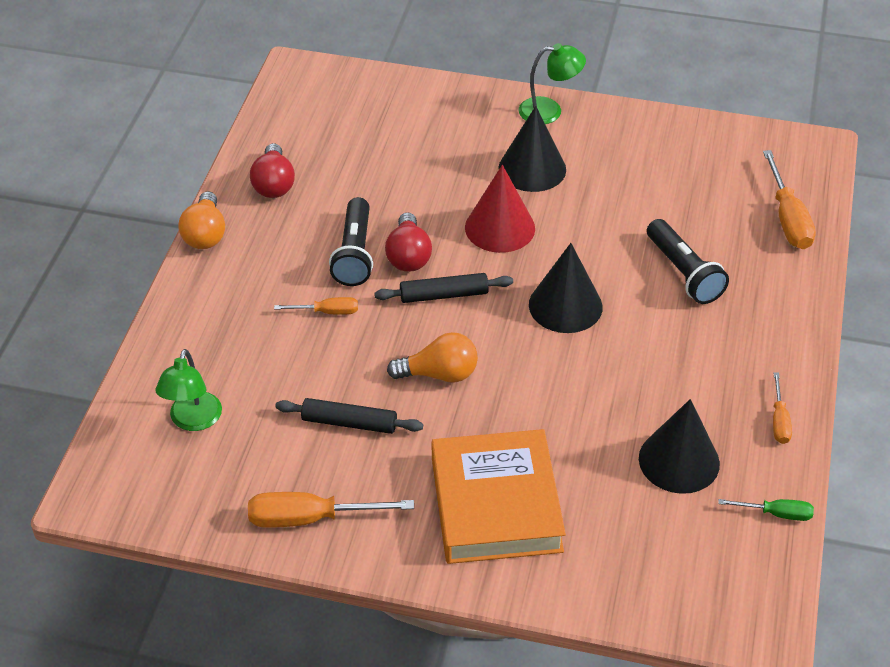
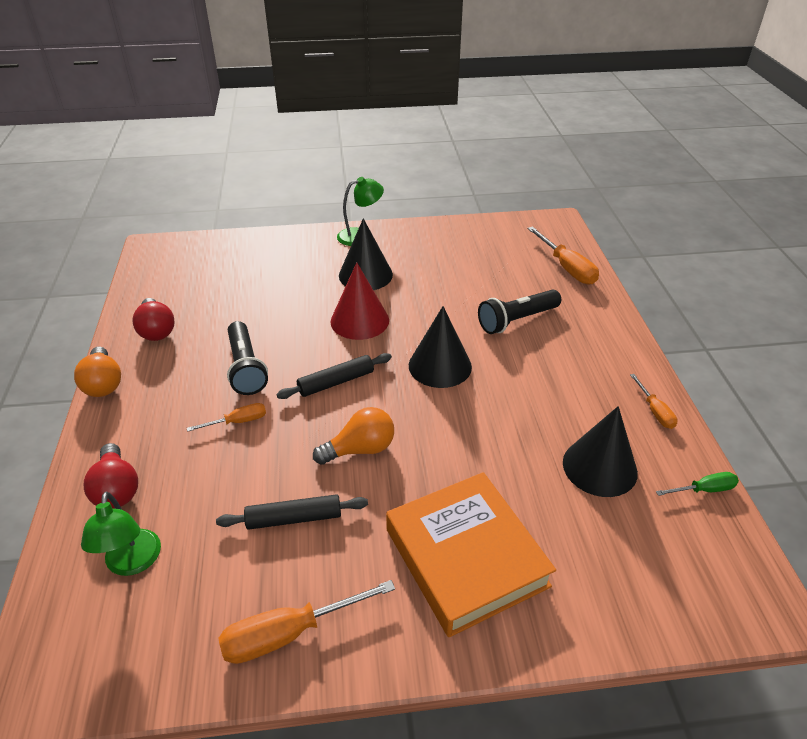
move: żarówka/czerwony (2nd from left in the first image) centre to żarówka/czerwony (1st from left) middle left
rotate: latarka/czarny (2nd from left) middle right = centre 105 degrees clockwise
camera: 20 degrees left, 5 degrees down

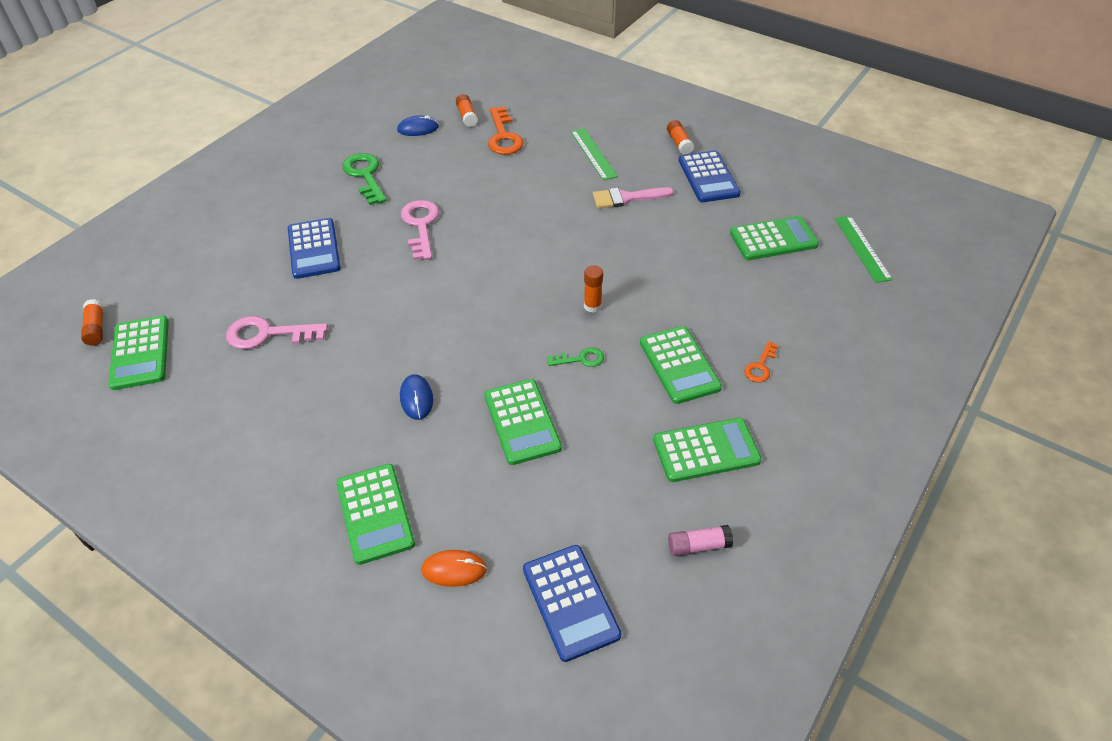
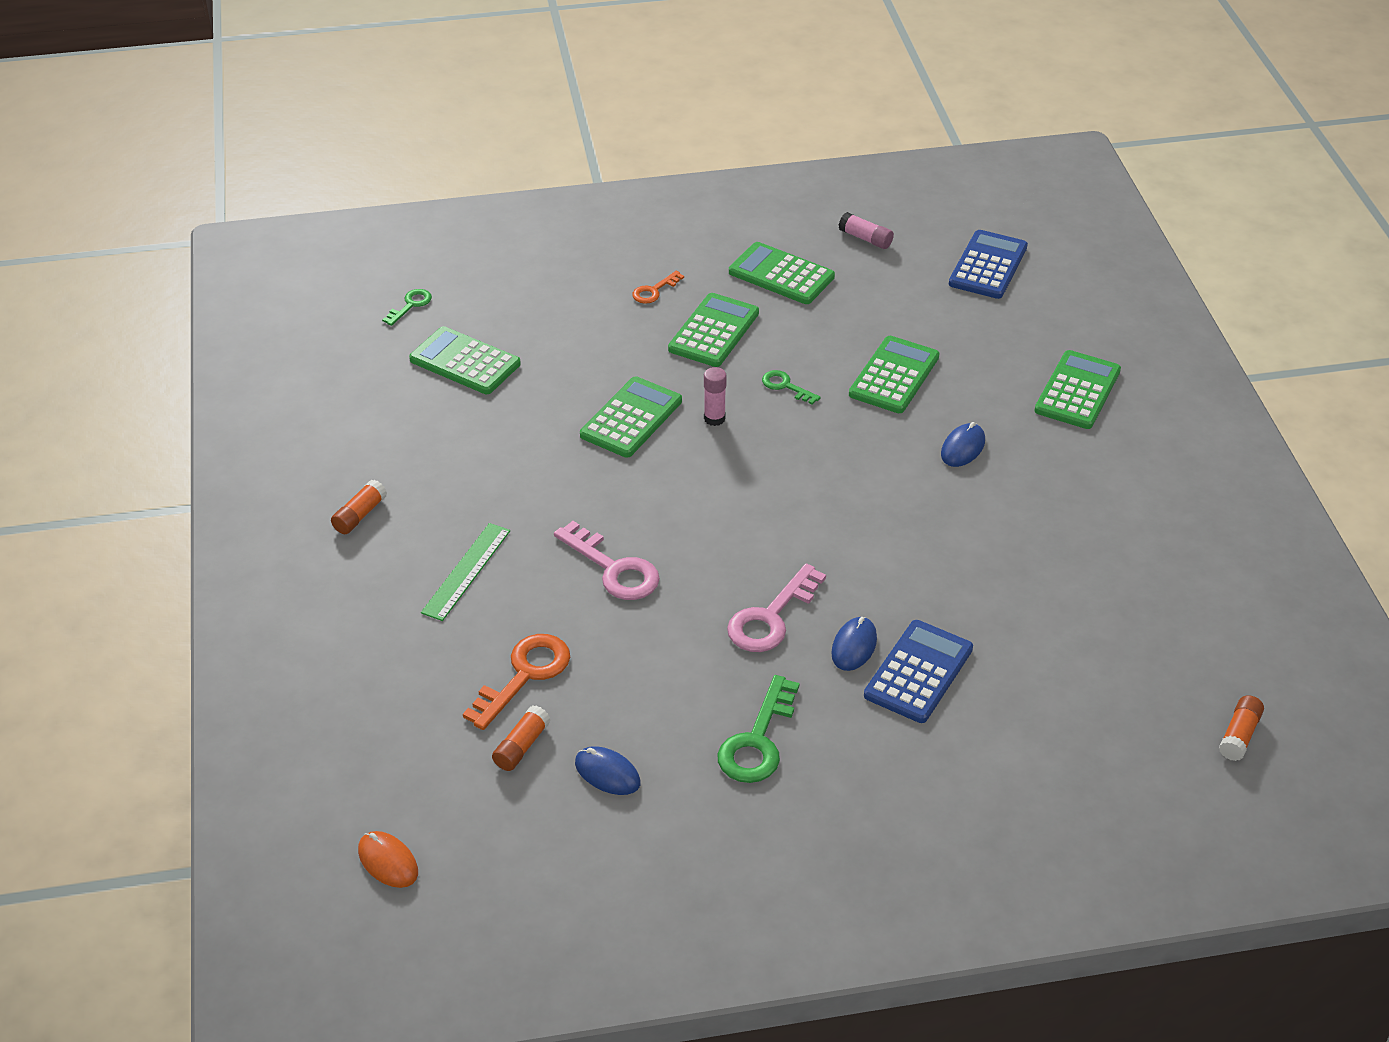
delete: pędzel/różowy top centre; kalkulator/niebieski (3rd from left) top centre
insert: myszka/niebieski (2nd from left) centre
move: kalkulator/zielony (1st from left in the first image) middle left to kalkulator/zielony (2nd from left) centre; klucz/różowy (1st from left) middle left to centre; myszka/pomarańczowy bottom centre to bottom left
replace: linijka/zielony (2nd from left) middle right to klucz/zielony (1st from left) top left
recolor: klej w sztyfcie/pomarańczowy (3rd from left) centre to klej w sztyfcie/różowy (1st from left) centre
rotate: klucz/pomarańczowy (2nd from left) middle right = top centre 150 degrees clockwise
camera: 135 degrees left, 5 degrees down

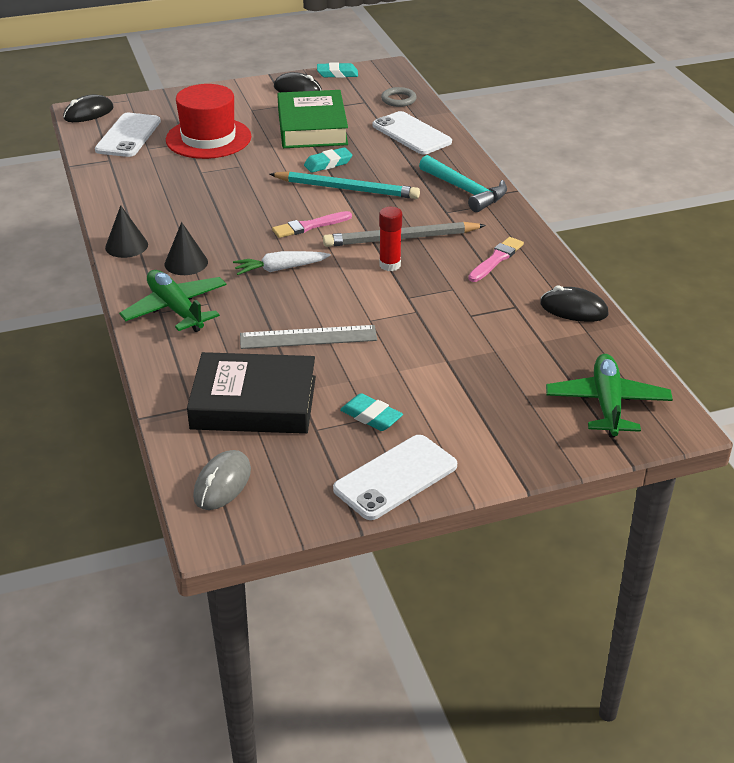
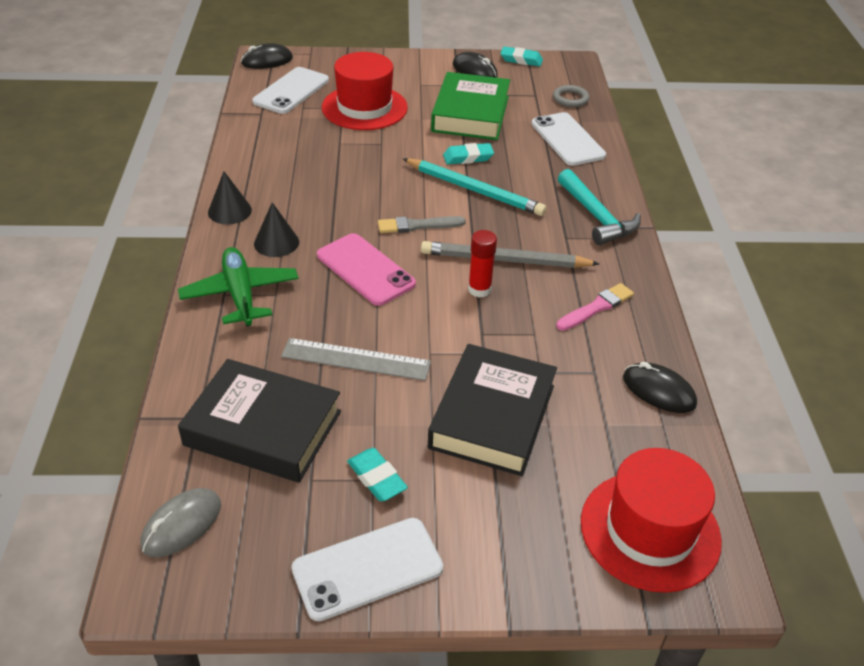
insert: książka/czarny (2nd from left) centre
replace: marchewka/biały centre to telefon/różowy centre; samolot/zielony (2nd from left) middle right to kapelusz/czerwony (2nd from left) bottom right
recolor: pędzel/różowy (1st from left) top centre to pędzel/szary centre
camera: 15 degrees right, 5 degrees up

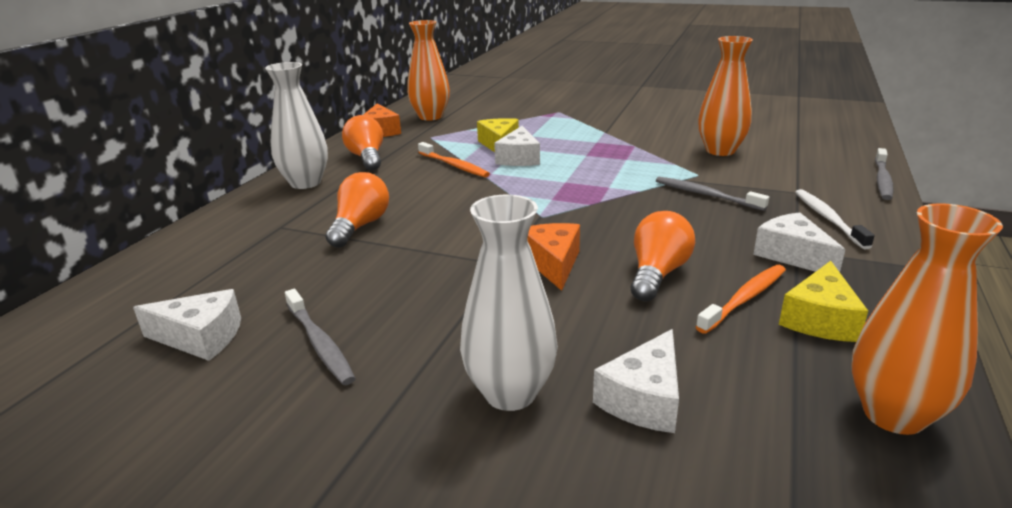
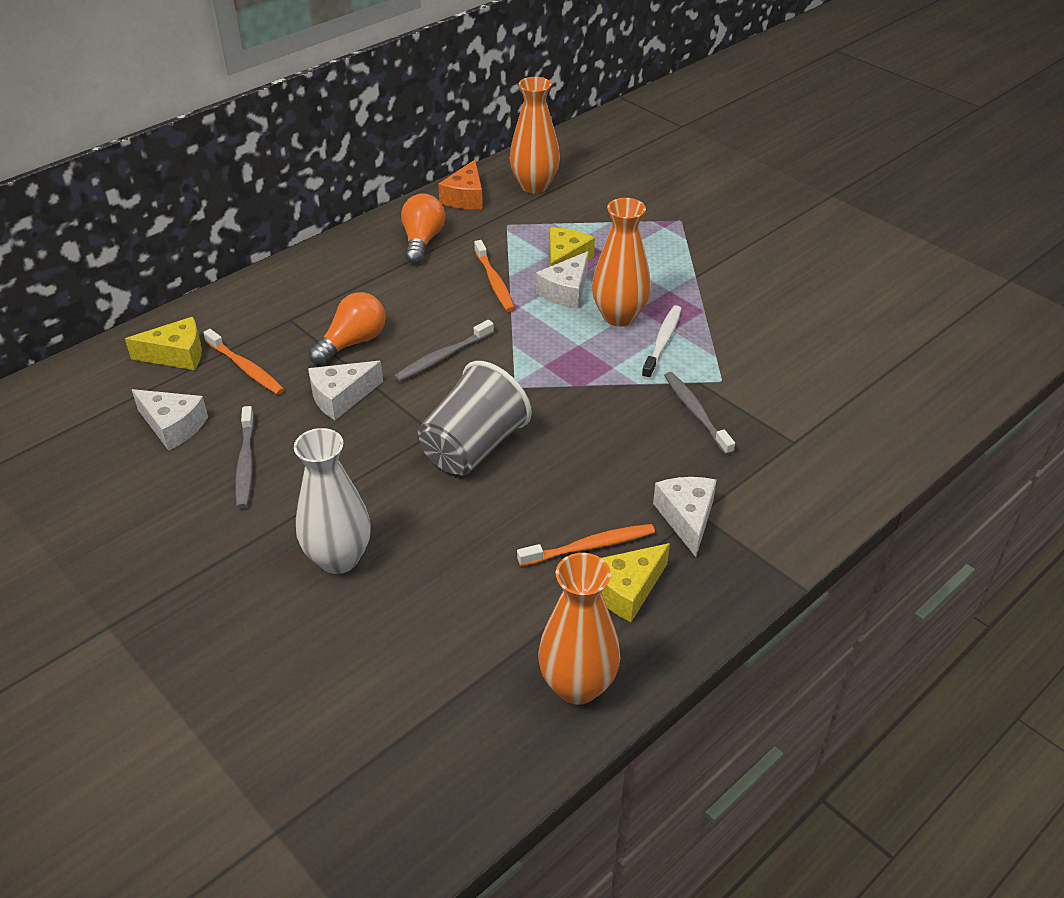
delete: wazon/biały (1st from left) top left; żarówka/pomarańczowy (3rd from left) centre
insert: ser/żółty (1st from left) middle left; szczoteczka do zębów/pomarańczowy (1st from left) middle left
move: ser/biały (3rd from left in the first image) bottom centre to ser/biały (2nd from left) middle left; wazon/pomarańczowy (2nd from left in the first image) top right to wazon/pomarańczowy (3rd from left) top centre; szczoteczka do zębów/biały middle right to centre; szczoteczka do zębów/szary (3rd from left in the first image) middle right to szczoteczka do zębów/szary (2nd from left) centre
replace: ser/pomarańczowy (2nd from left) centre to szklanka/szary centre
camera: 25 degrees right, 15 degrees up

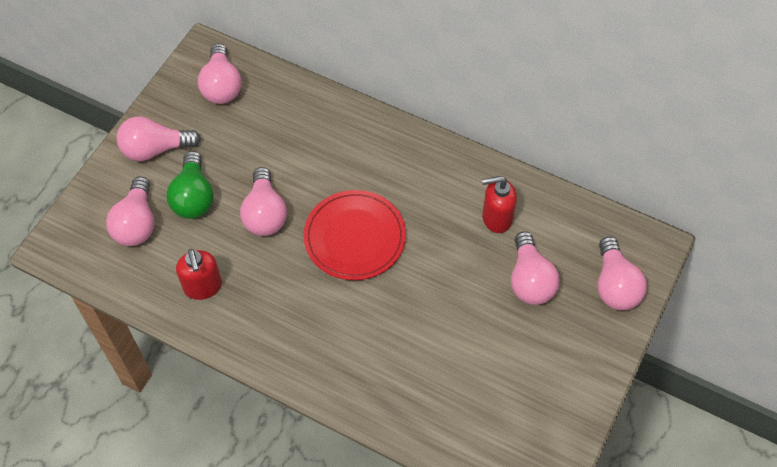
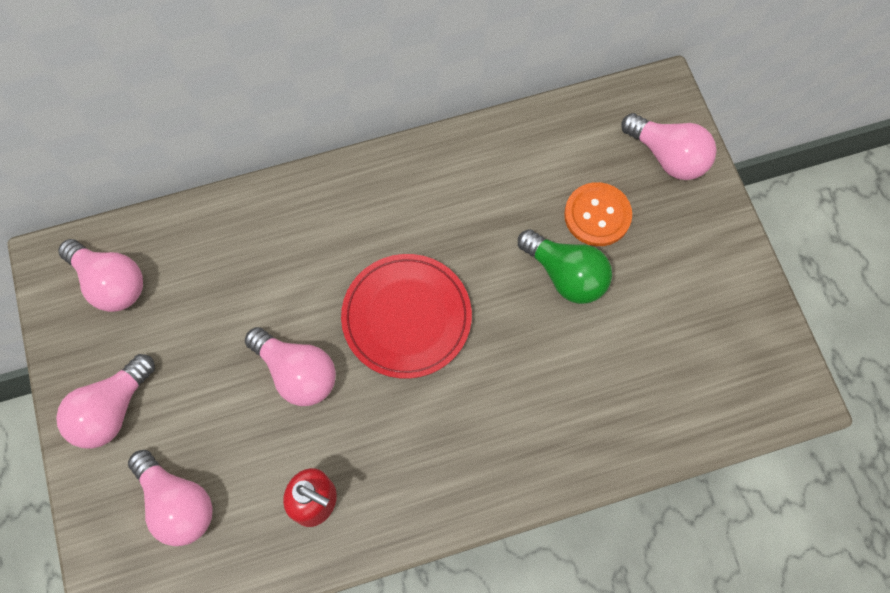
delete: dozownik mydła/czerwony (2nd from left) centre
move: żarówka/zielony middle left to centre
replace: żarówka/różowy (5th from left) middle right to guzik/pomarańczowy middle right
camera: 45 degrees left, 10 degrees up

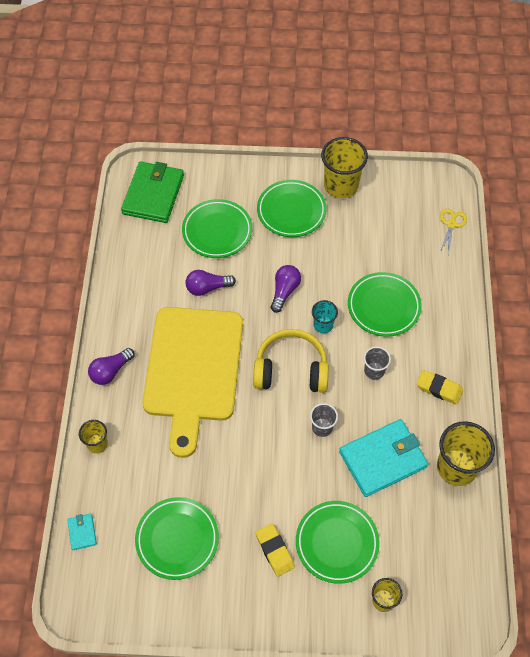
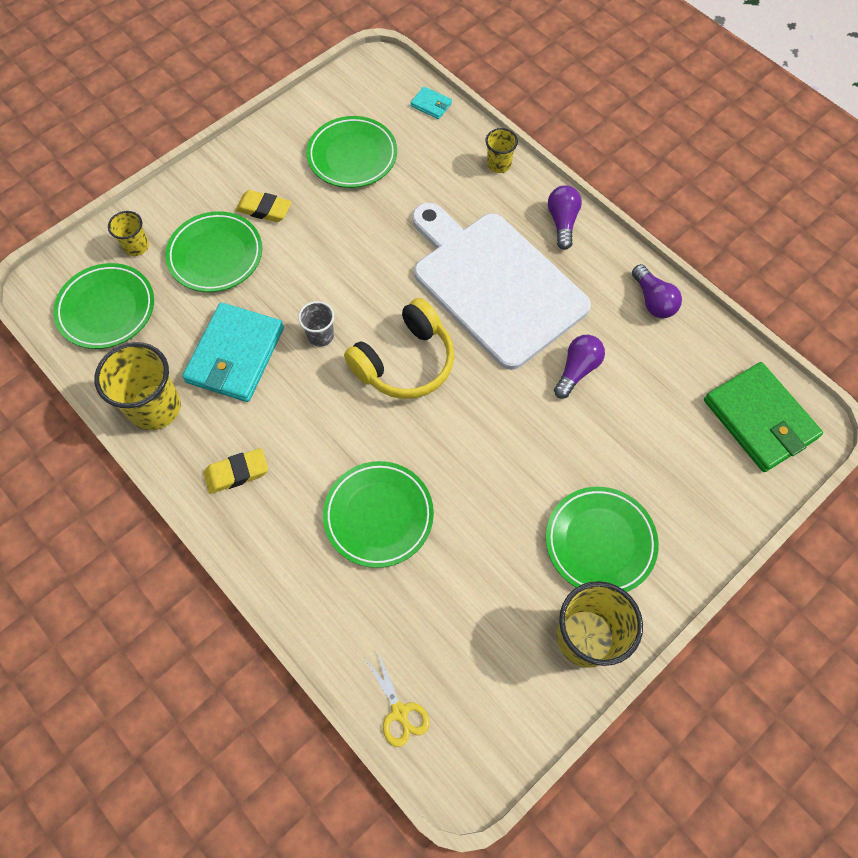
delete: szklanka/turkusowy centre; szklanka/szary (2nd from left) middle right
move: talerz/zielony (2nd from left in the first image) centre to talerz/zielony (1st from left) middle left; żarówka/fioletowy (3rd from left) centre to middle right
recolor: deska do krojenia/żółty centre to deska do krojenia/biały centre
camera: 135 degrees right, 5 degrees up

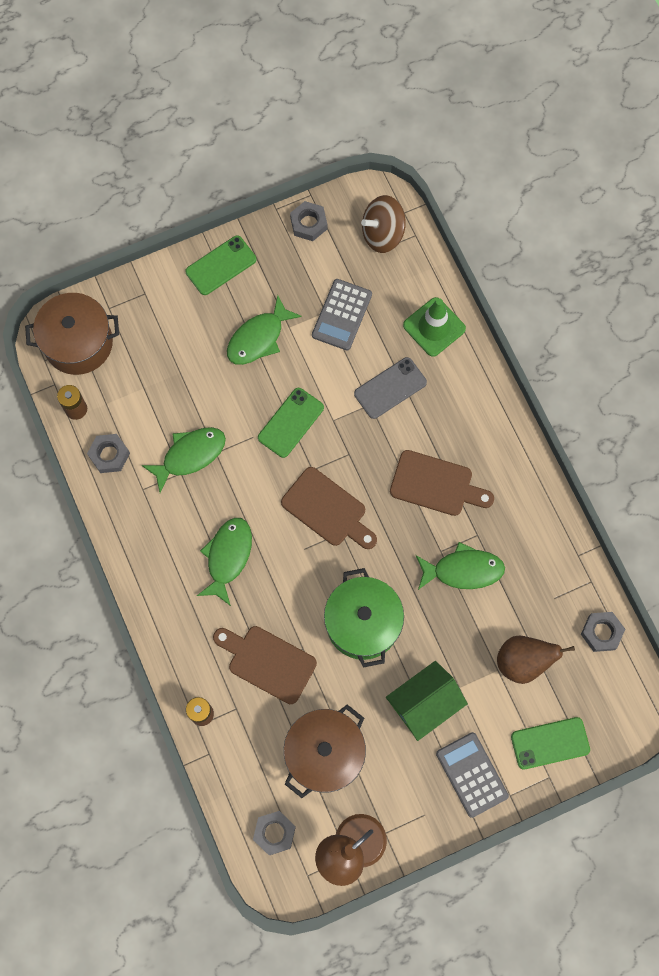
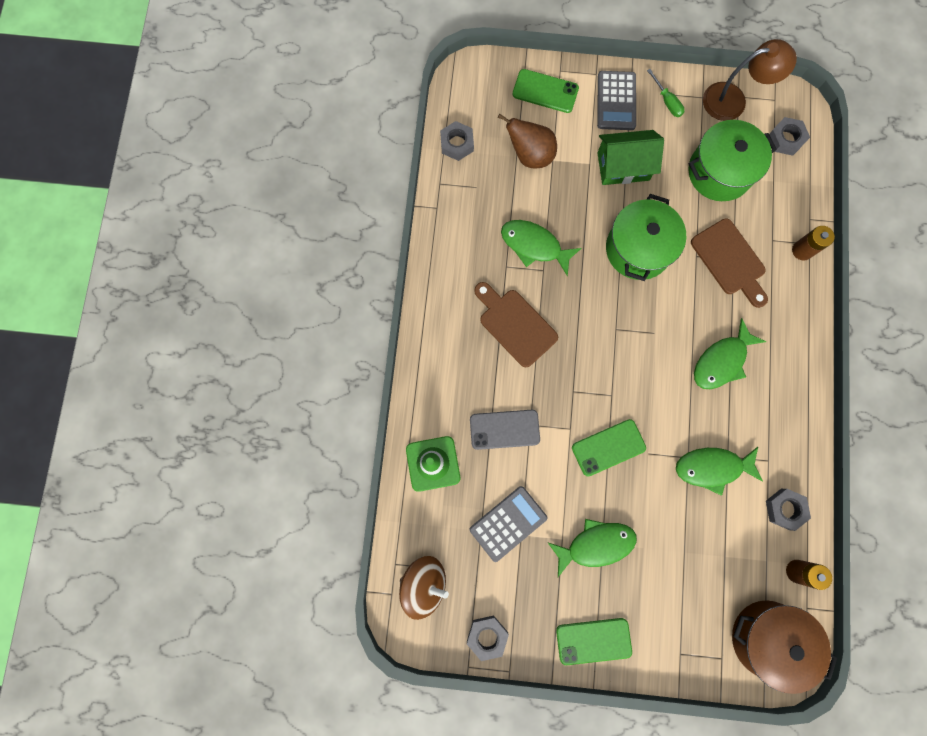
delete: deska do krojenia/brązowy (2nd from left) centre
insert: śrubokręt/zielony top right
recolor: garnek/brązowy (2nd from left) bottom centre to garnek/zielony (2nd from left) top right
camera: 150 degrees left, 5 degrees up

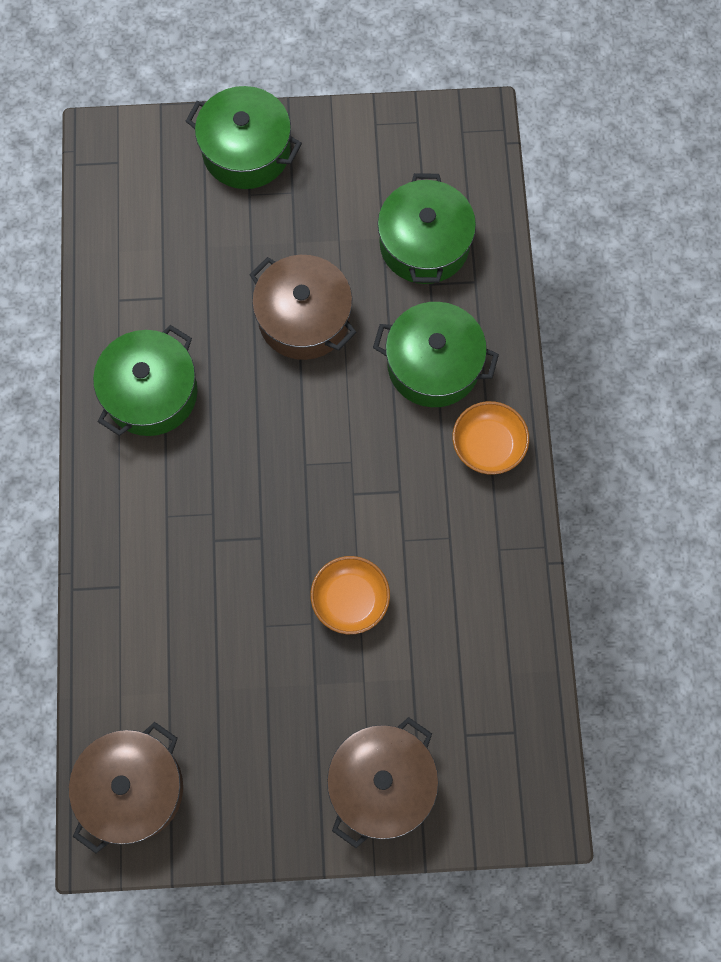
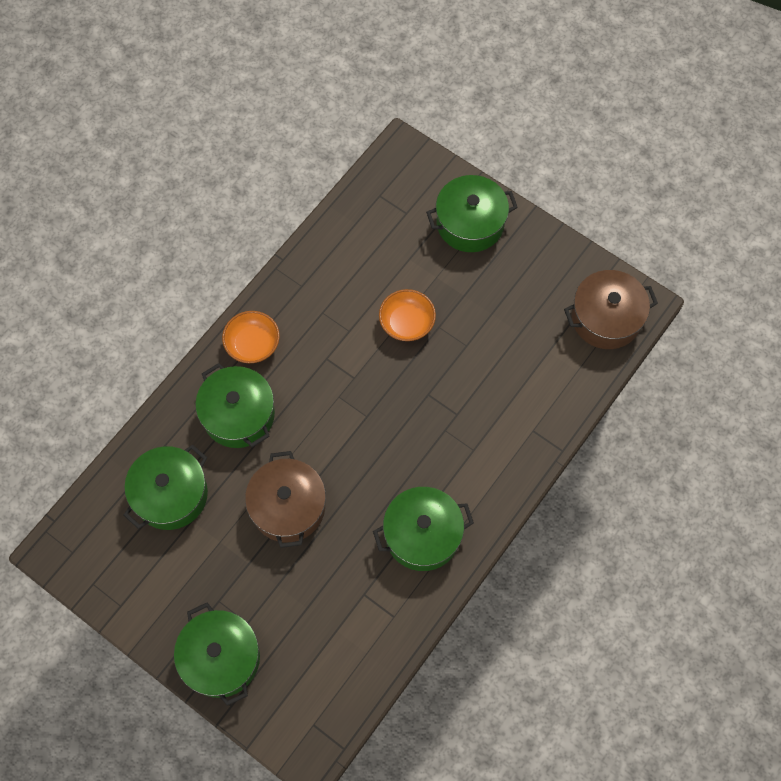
recolor: garnek/brązowy (3rd from left) bottom centre to garnek/zielony (5th from left) top centre
camera: 140 degrees left, 5 degrees down

